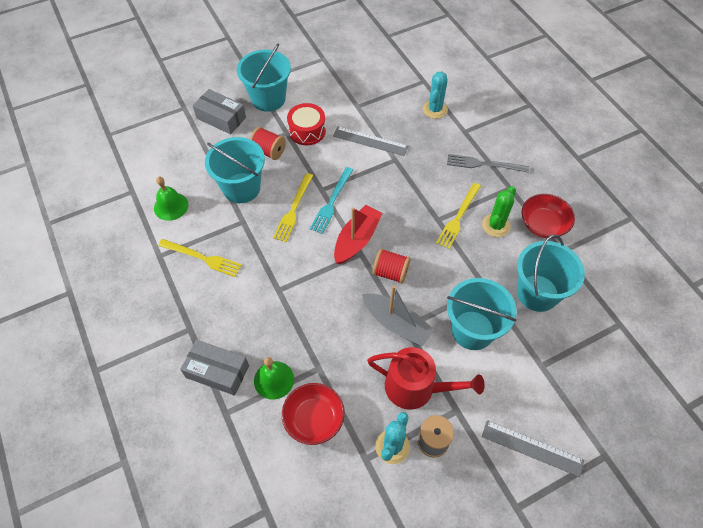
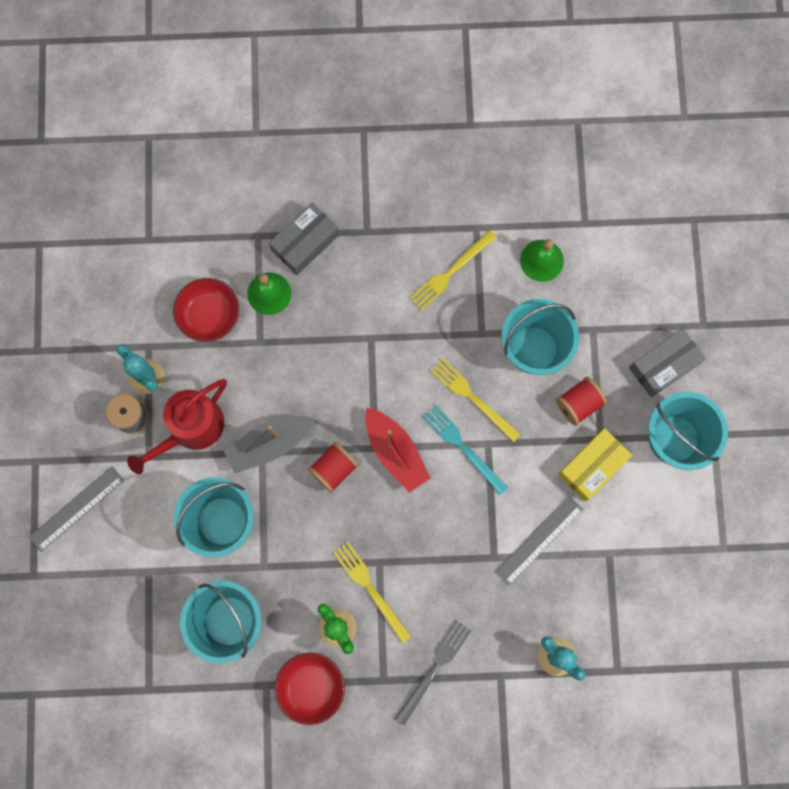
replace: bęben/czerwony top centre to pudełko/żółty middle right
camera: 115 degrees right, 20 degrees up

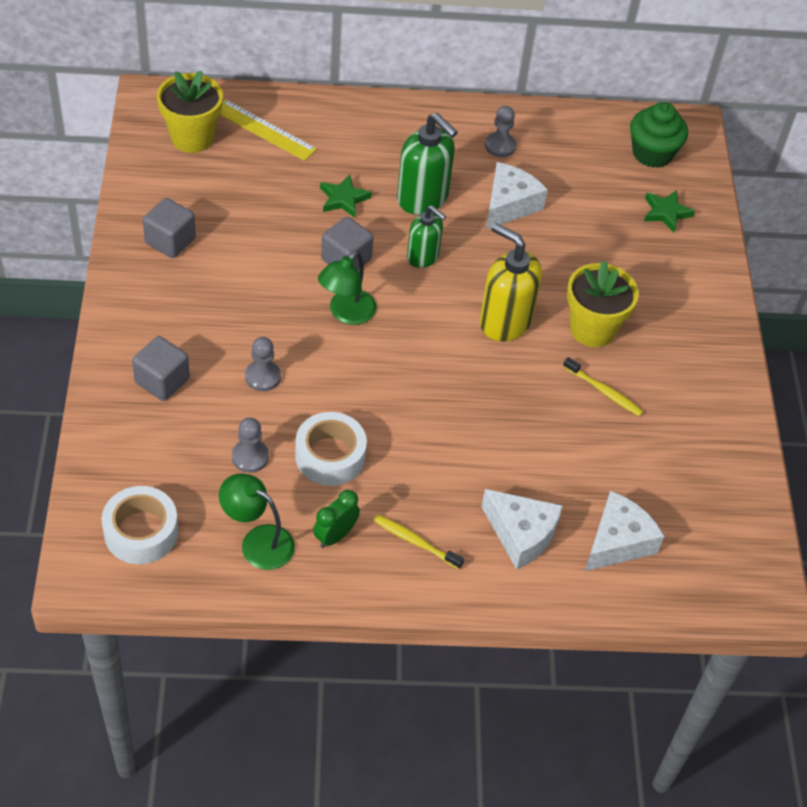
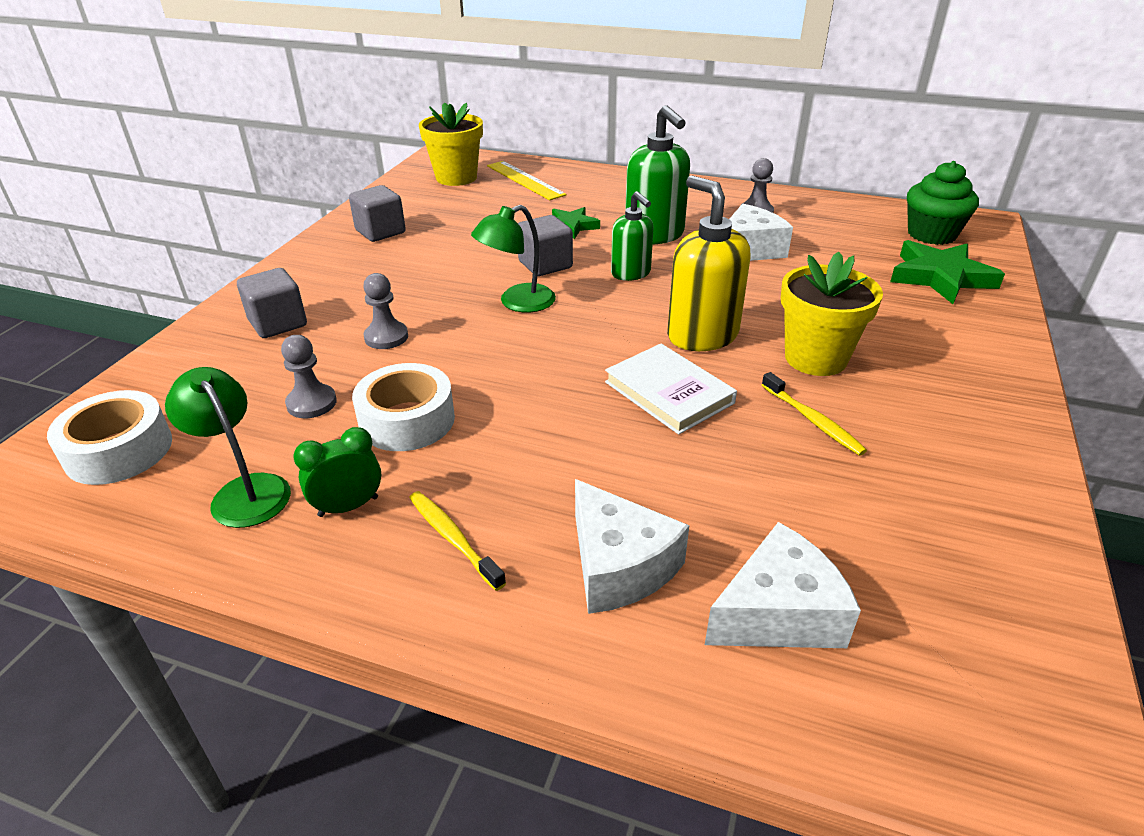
insert: książka/biały centre
resize: gwiazda/zielony (2nd from left) top right = top right x1.64
camera: 25 degrees right, 15 degrees down

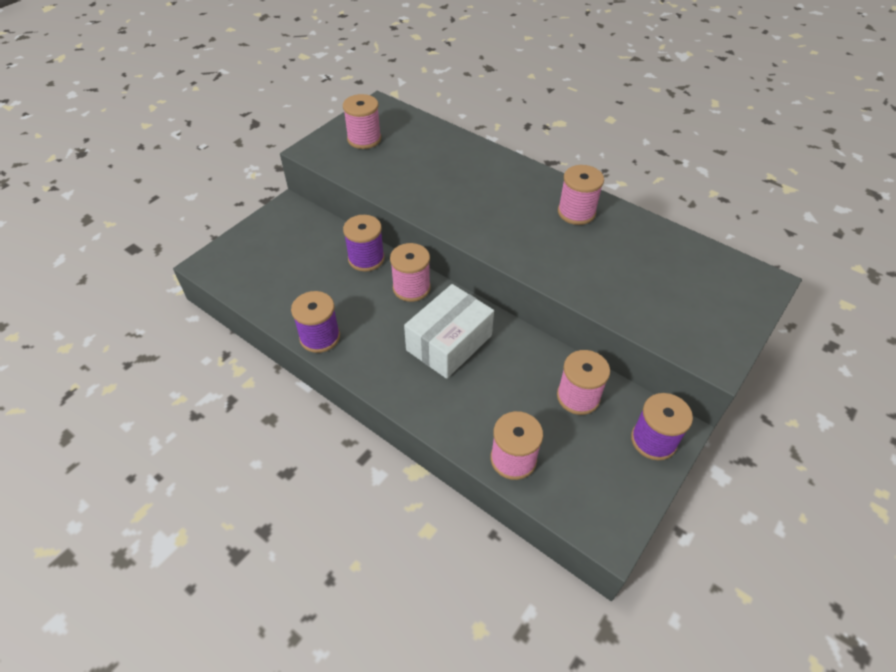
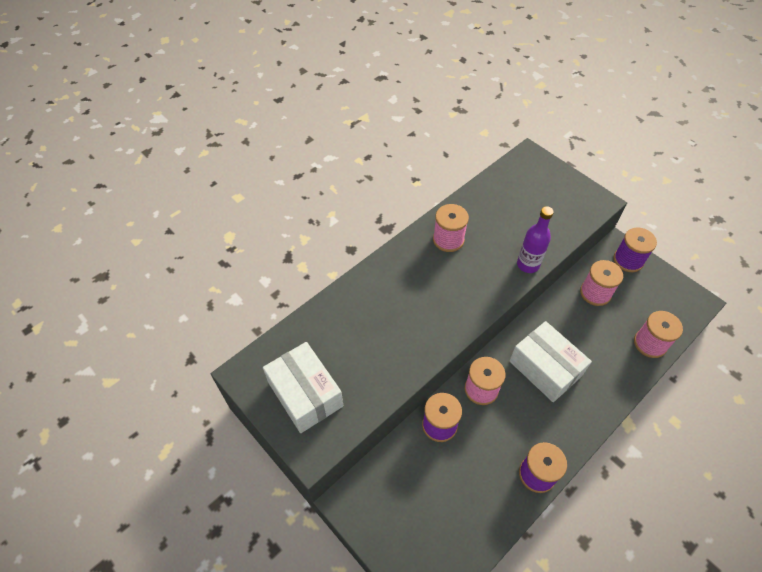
insert: butelka/fioletowy middle right
replace: szpulka/różowy (1st from left) top centre to pudełko/biały (1st from left) bottom centre
camera: 80 degrees left, 5 degrees up

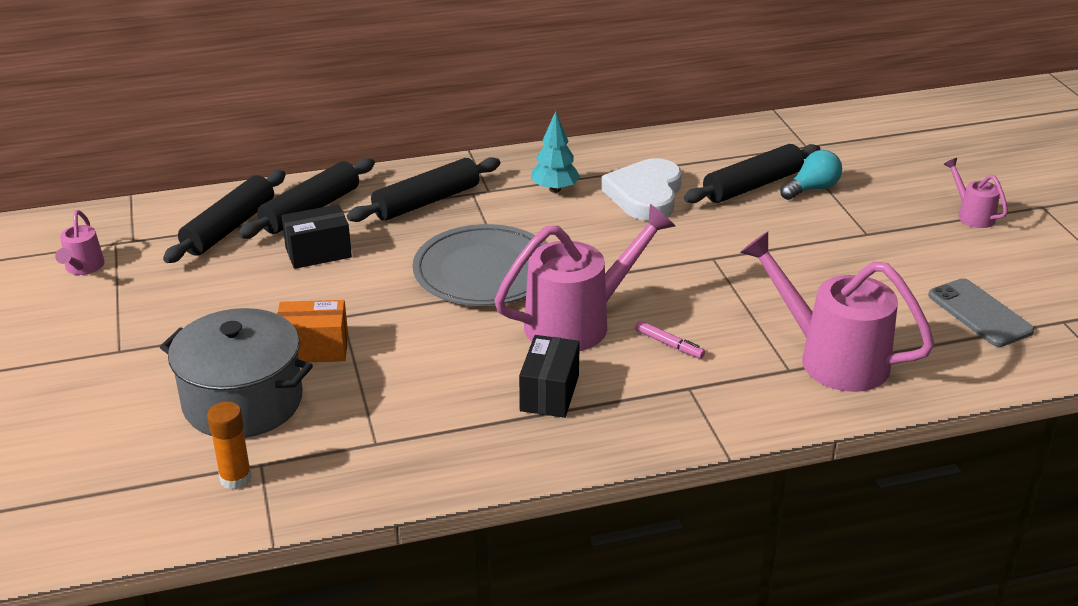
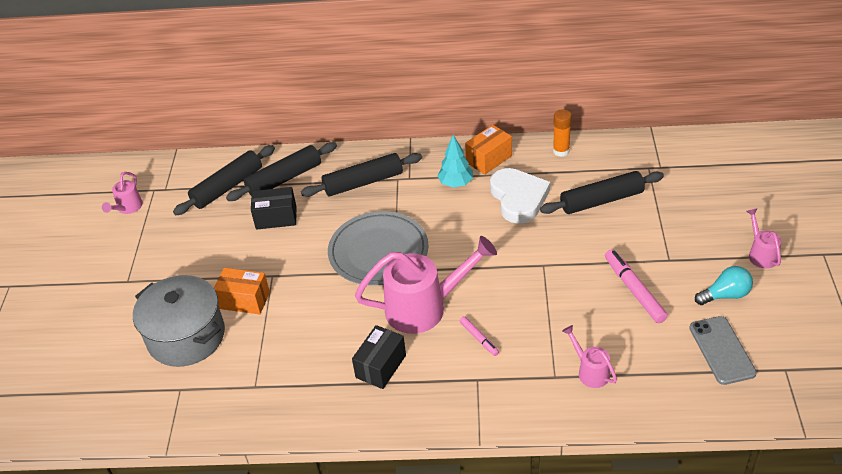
insert: pudełko/pomarańczowy (2nd from left) top centre; flamaster/różowy (2nd from left) middle right
move: klej w sztyfcie/pomarańczowy bottom left to top right; żarówka/turkusowy top right to middle right
rotate: serce/biały top centre = centre 135 degrees clockwise
resize: konewka/różowy (3rd from left) middle right = bottom right x0.48
camera: 20 degrees right, 10 degrees up

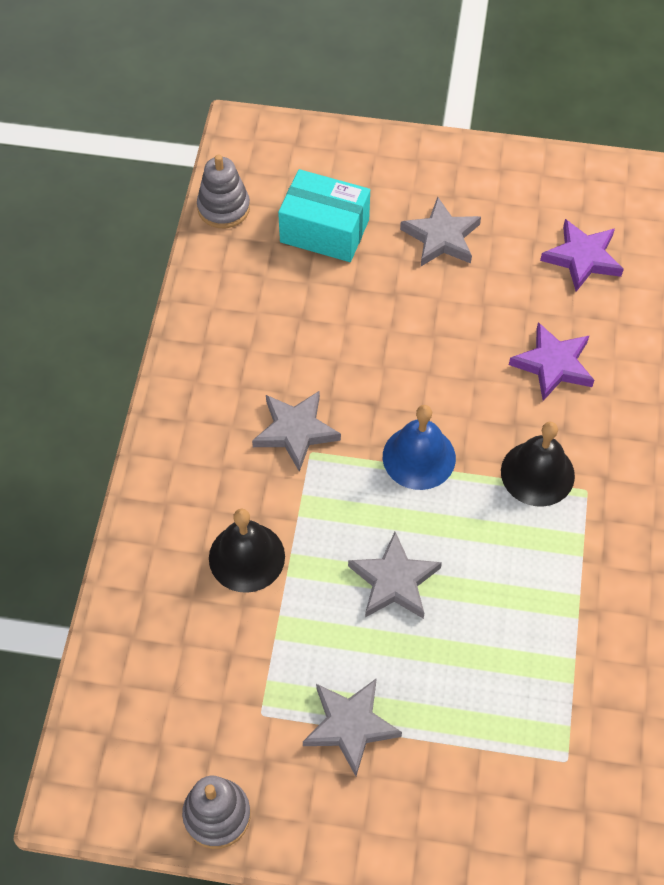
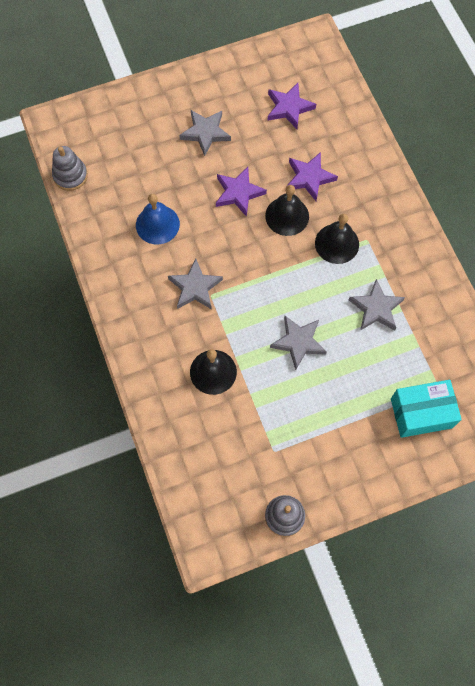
insert: gwiazda/fioletowy (1st from left) top centre; dzwonek/czarny (2nd from left) top centre
move: pudełko/turkusowy top centre to middle right; gwiazda/szary (2nd from left in the first image) bottom centre to gwiazda/szary (4th from left) middle right; dzwonek/niebieski centre to top left
camera: 30 degrees left, 10 degrees up

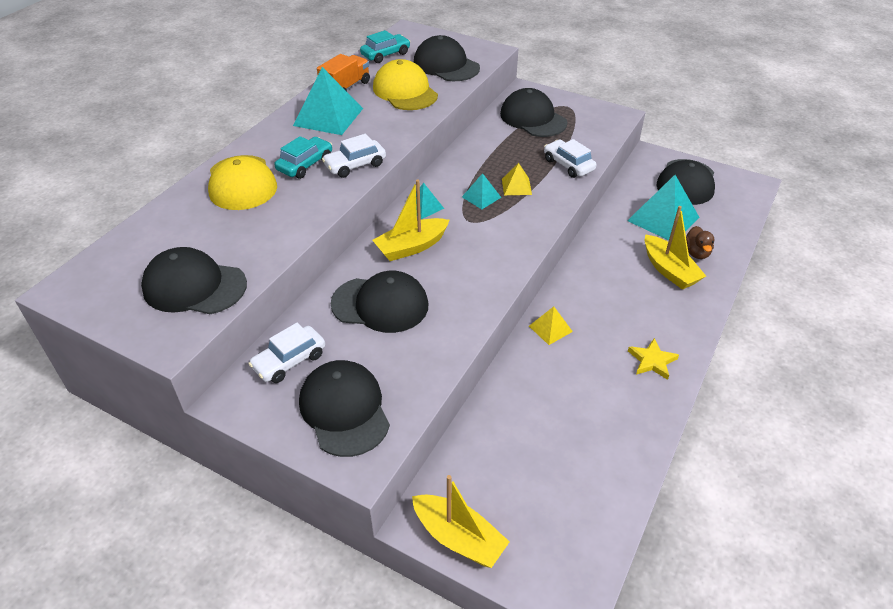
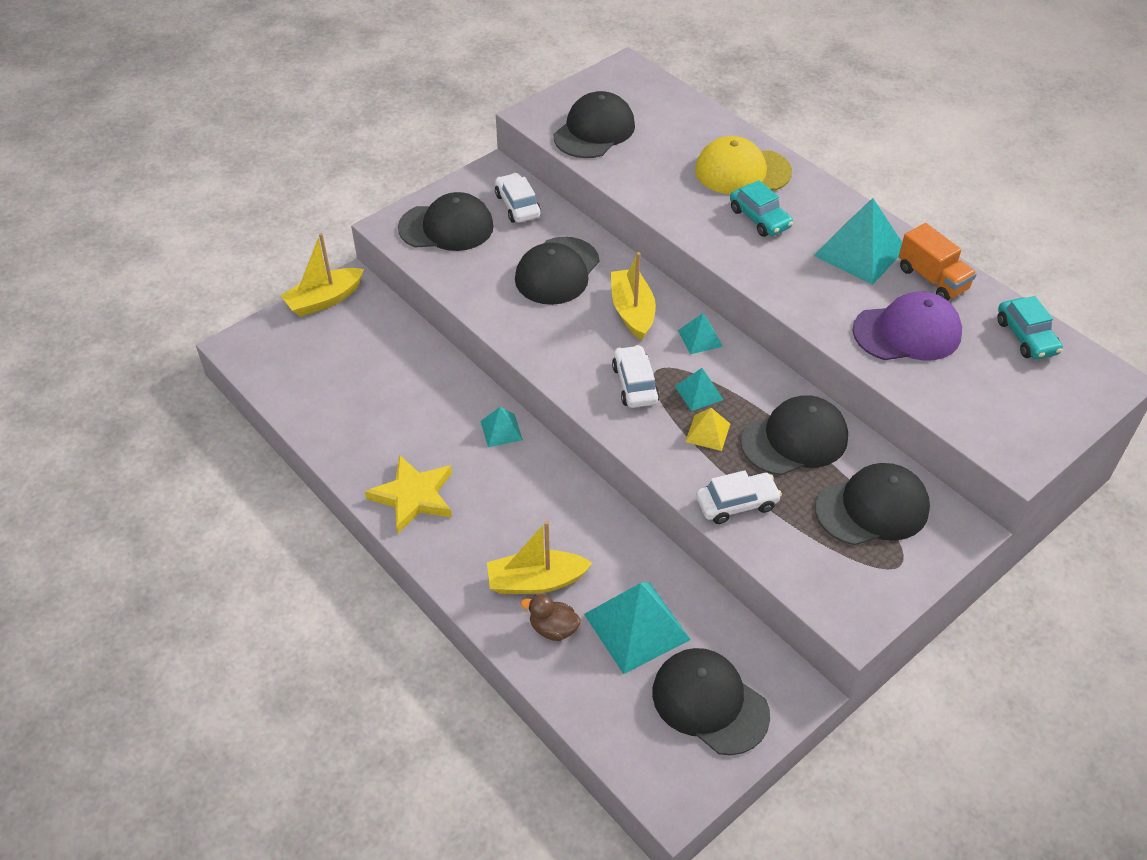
move: samochód/biały (2nd from left) top centre to centre; czapka/czarny (4th from left in the first image) top centre to czapka/czarny (5th from left) middle right
recolor: czapka/żółty (2nd from left) top centre to czapka/fioletowy middle right; piramida/żółty (2nd from left) centre to piramida/turkusowy (1st from left) centre
resize: gwiazda/żółty middle right = centre x1.60
camera: 110 degrees right, 5 degrees up

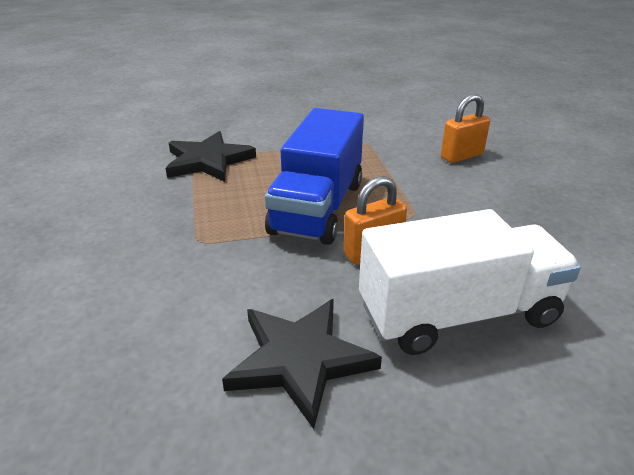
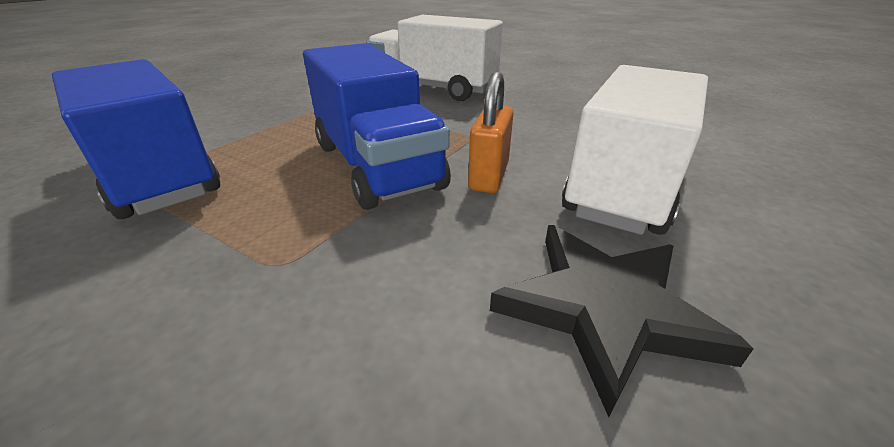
replace: gwiazda/czarny (1st from left) top left to ciężarówka/niebieski (1st from left) top left; kłódka/pomarańczowy (2nd from left) top right to ciężarówka/biały (1st from left) top centre
camera: 45 degrees left, 0 degrees up

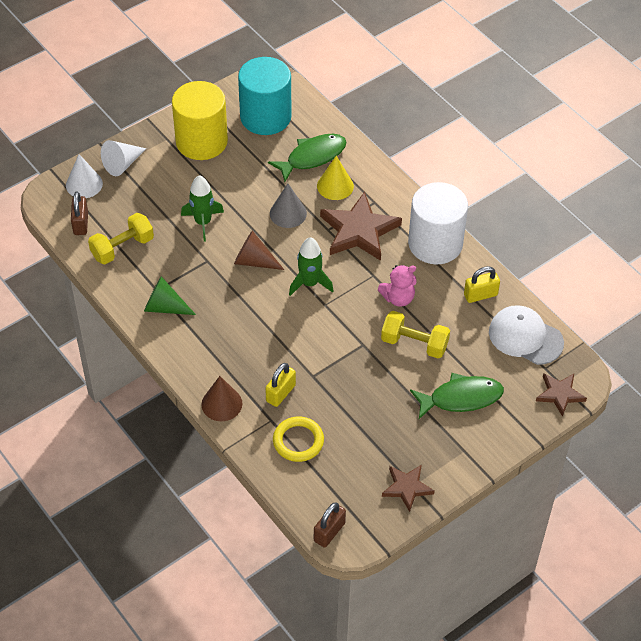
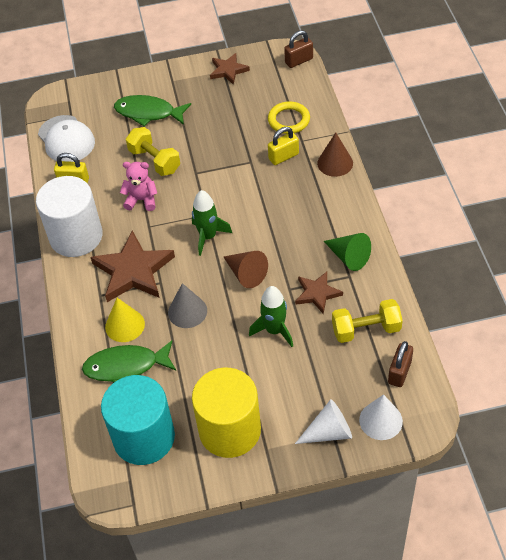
move: gwiazda/brązowy (3rd from left) middle right to centre
camera: 150 degrees left, 0 degrees up

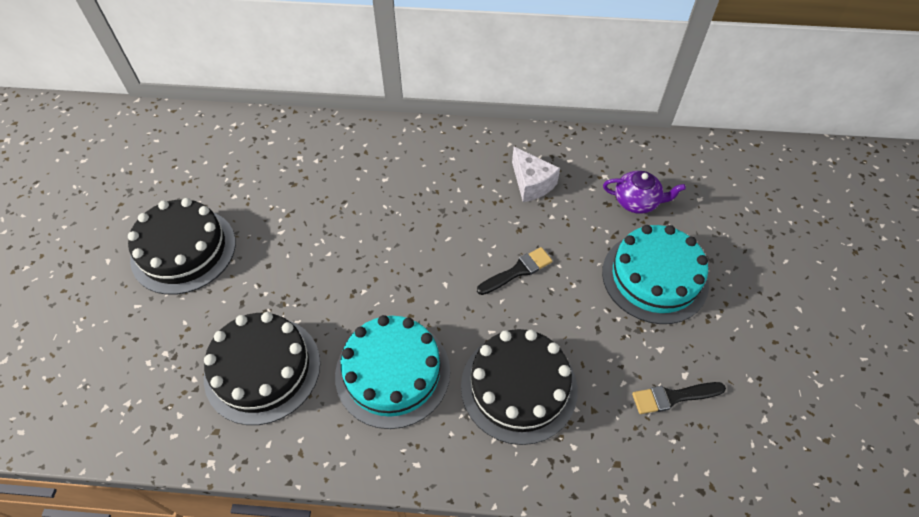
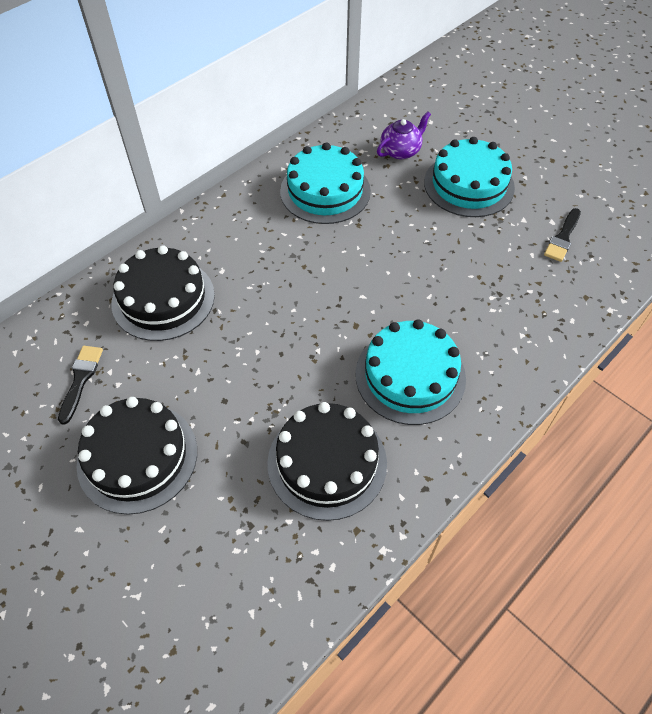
move: tort/czarny (3rd from left in the first image) bottom centre to tort/czarny (2nd from left) middle left; pędzel/czarny (1st from left) centre to middle left
replace: ser/biały centre to tort/turkusowy (1st from left) top centre
camera: 50 degrees left, 0 degrees up

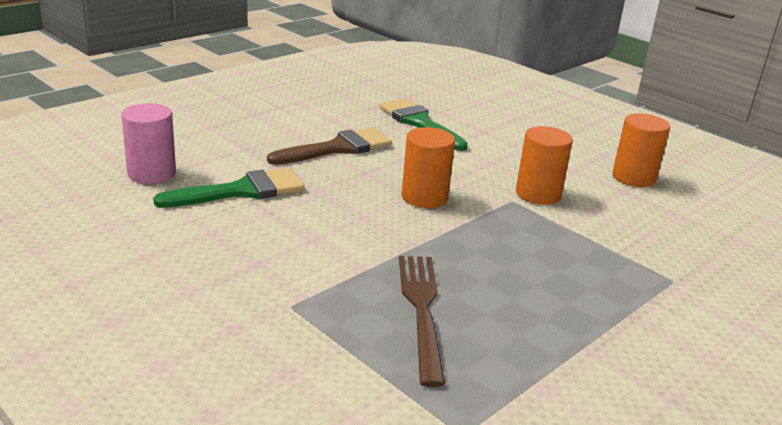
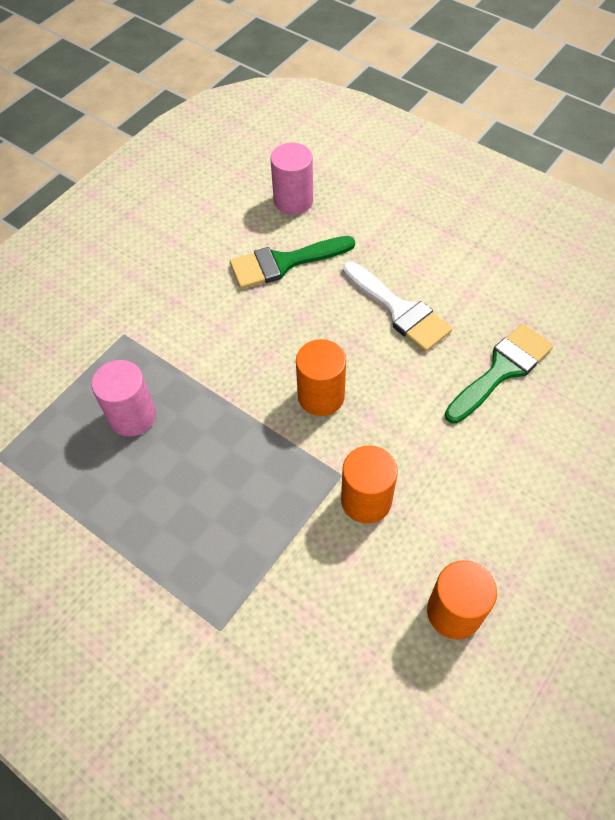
replace: widelec/brązowy bottom centre to walec/różowy (1st from left) middle left
recolor: pędzel/brązowy centre to pędzel/biały centre
rotate: pędzel/zielony (1st from left) middle left = top centre 105 degrees clockwise
camera: 85 degrees right, 30 degrees up

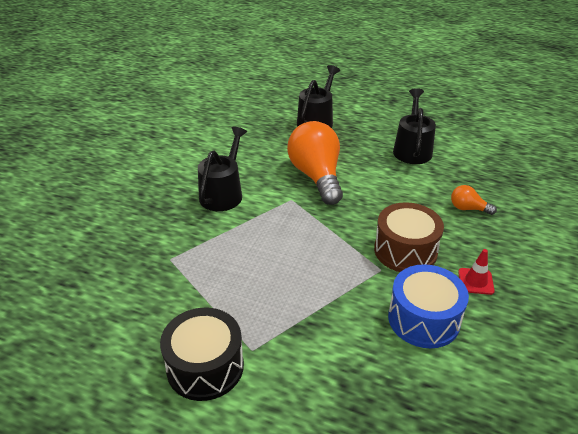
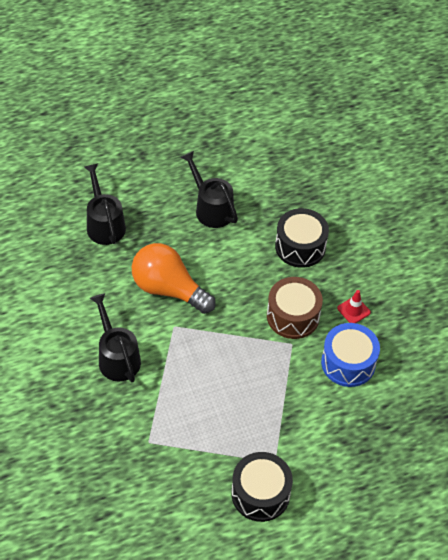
replace: żarówka/pomarańczowy (2nd from left) middle right to bęben/czarny (2nd from left) middle right
camera: 45 degrees left, 15 degrees up

